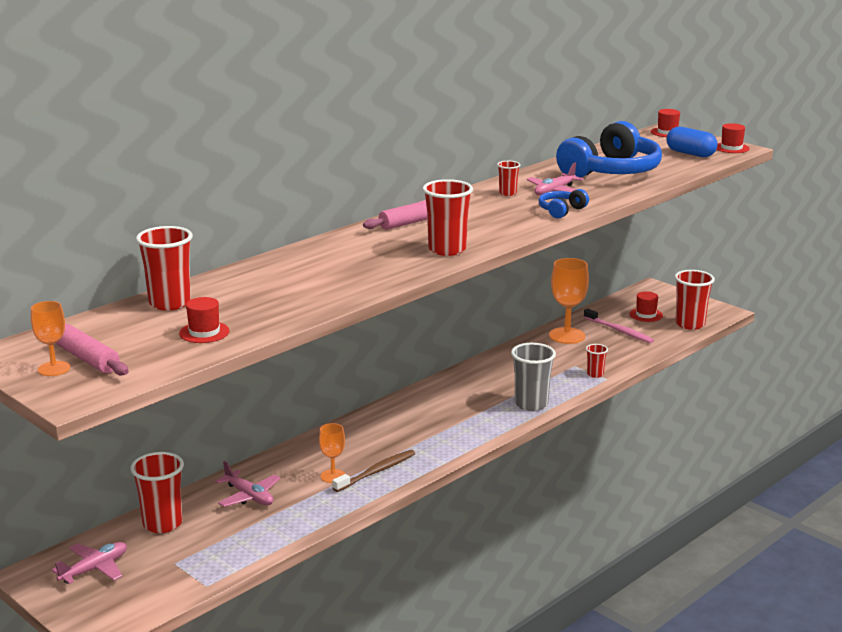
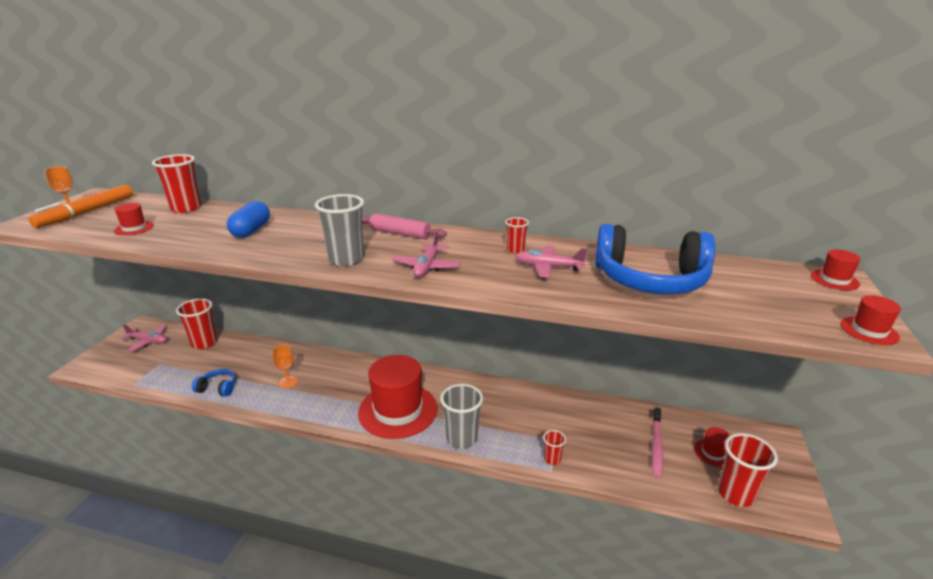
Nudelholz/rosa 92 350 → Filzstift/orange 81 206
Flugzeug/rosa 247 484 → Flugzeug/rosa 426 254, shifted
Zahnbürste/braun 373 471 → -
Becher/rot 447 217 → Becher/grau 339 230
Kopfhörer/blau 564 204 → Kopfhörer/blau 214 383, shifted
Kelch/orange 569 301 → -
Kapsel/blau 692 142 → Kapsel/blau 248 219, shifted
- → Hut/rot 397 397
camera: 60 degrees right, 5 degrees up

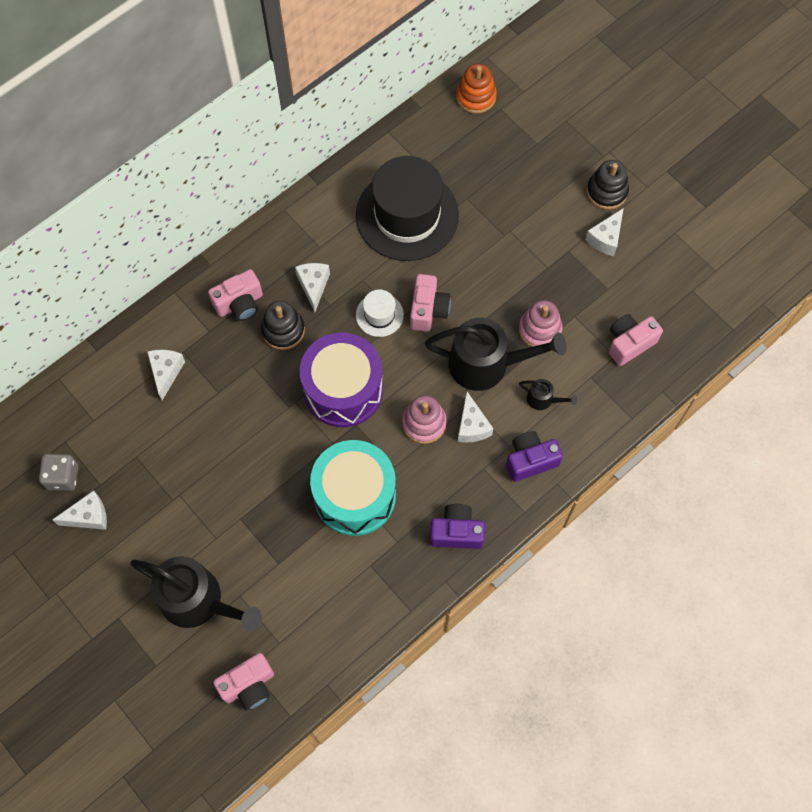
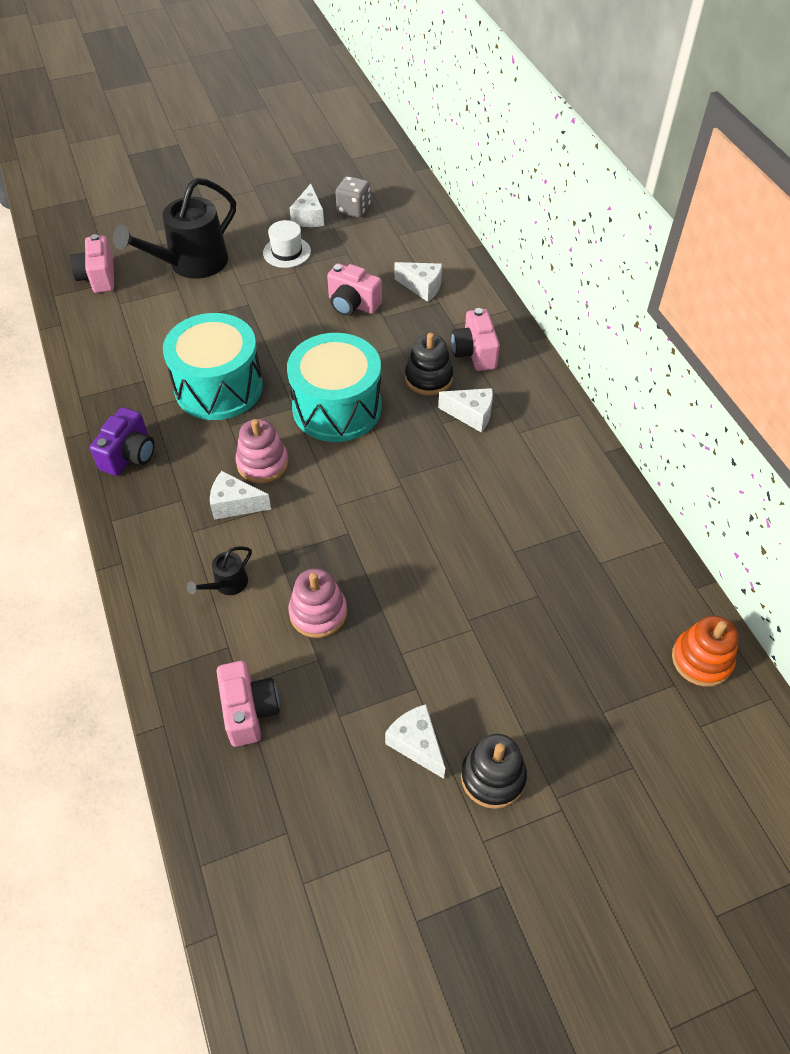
Trommel/lila 341 380 → Trommel/türkis 334 387
Hut/schwarz 407 208 → -
Hut/weiß 380 313 → Hut/weiß 287 244, shifted
Kamera/rosa 430 303 → Kamera/rosa 354 289, shifted
Gießkanne/schwarz 496 354 → -
Kamera/lila 534 456 → -
camera: 110 degrees right, 15 degrees down

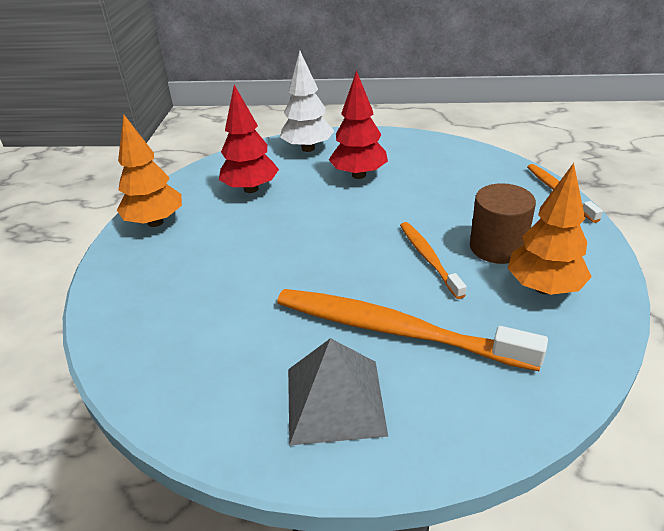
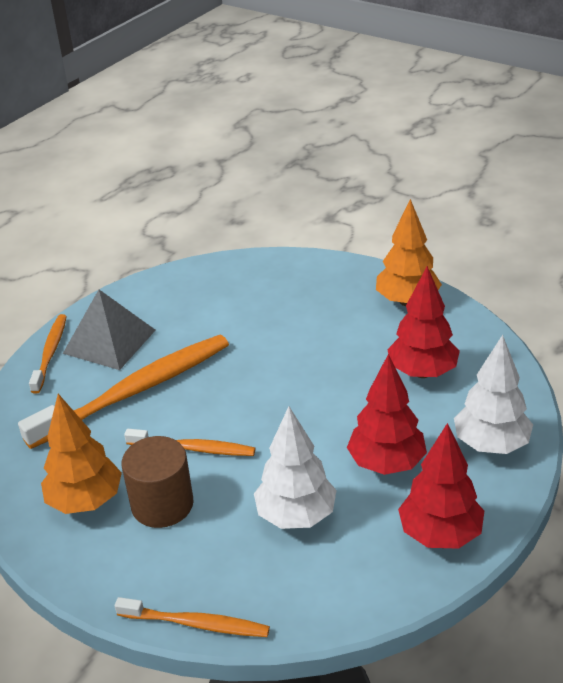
- → Zahnbürste/orange 48 354
- → Baum/weiß 295 467
- → Baum/rot 441 486
camera: 120 degrees right, 0 degrees up

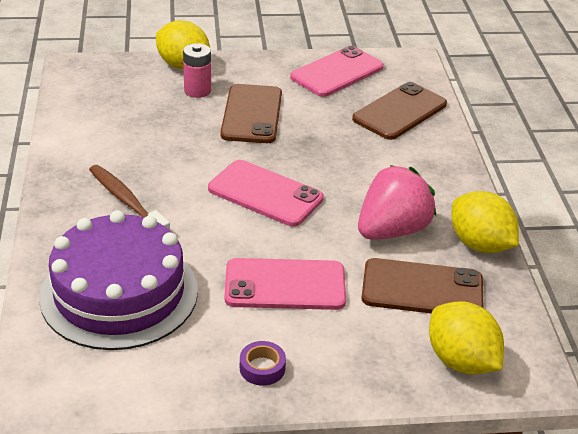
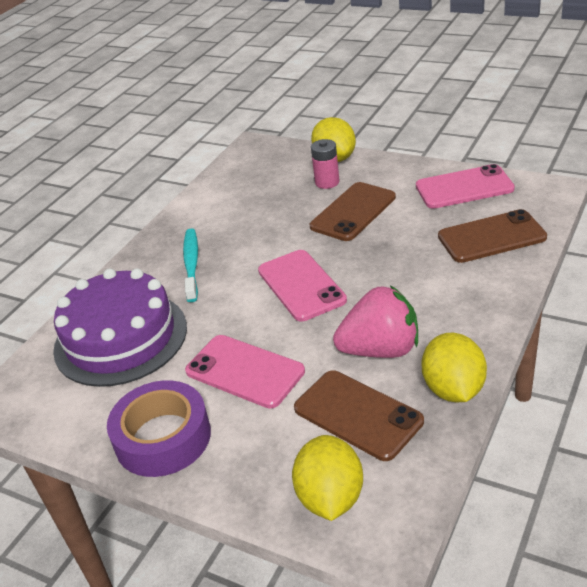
Zahnbürste/braun 129 197 → Zahnbürste/türkis 190 265
Klebeband/lila 263 363 → Klebeband/lila 159 428, x2.29
camera: 40 degrees right, 0 degrees up

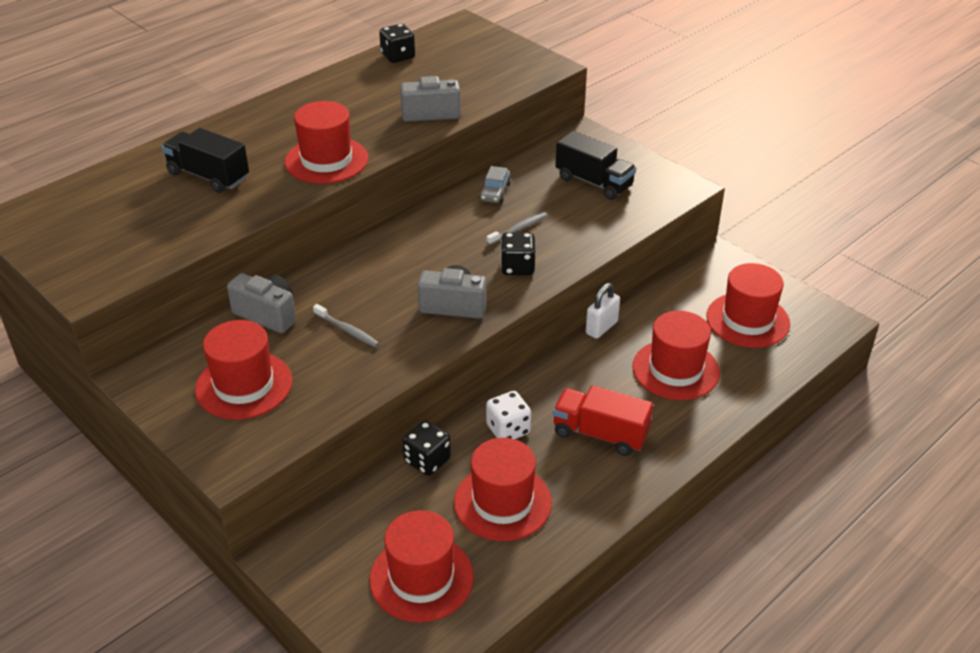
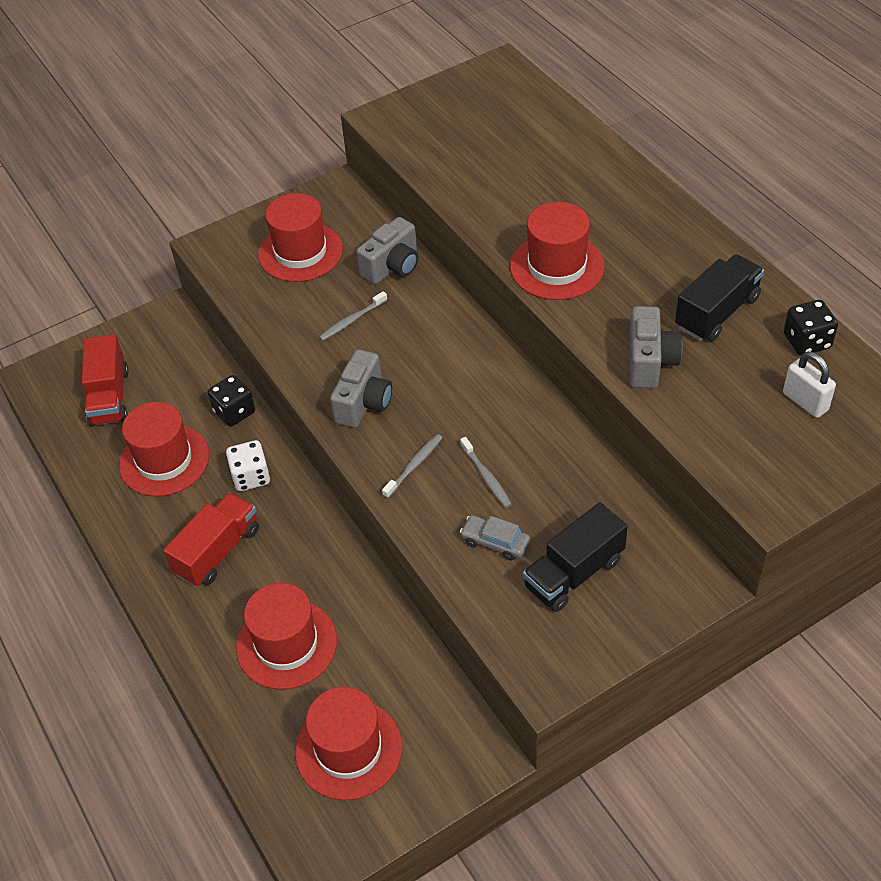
Lastwagen/schwarz 205 160 → Lastwagen/schwarz 719 297, shifted
Hut/rot 421 566 → Lastwagen/rot 105 380
Auto/grau 495 184 → Auto/grau 495 538, shifted
Spielwürfel/schwarz 518 253 → Zahnbürste/grau 412 466
Vorhängeschloss/weiß 603 311 → Vorhängeschloss/weiß 809 385, shifted
camera: 105 degrees right, 10 degrees up

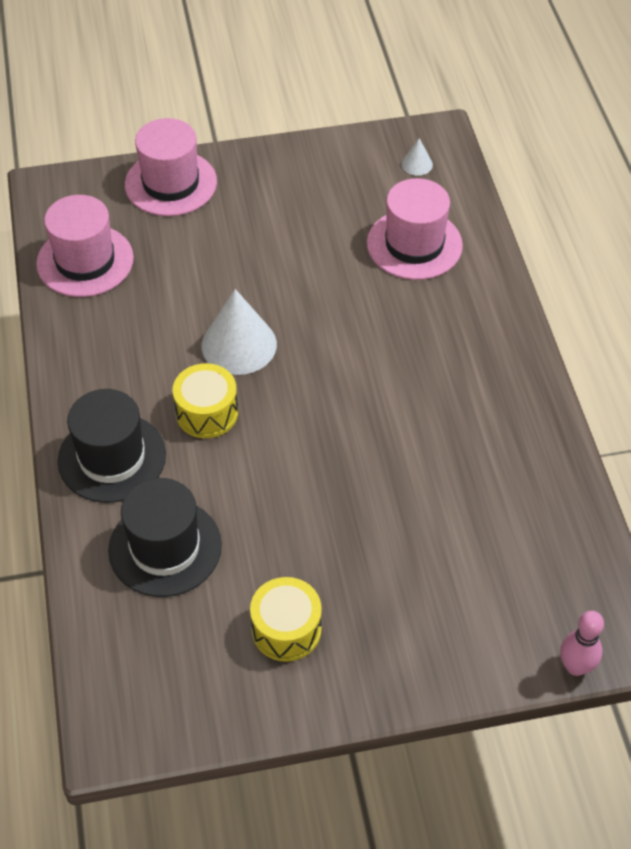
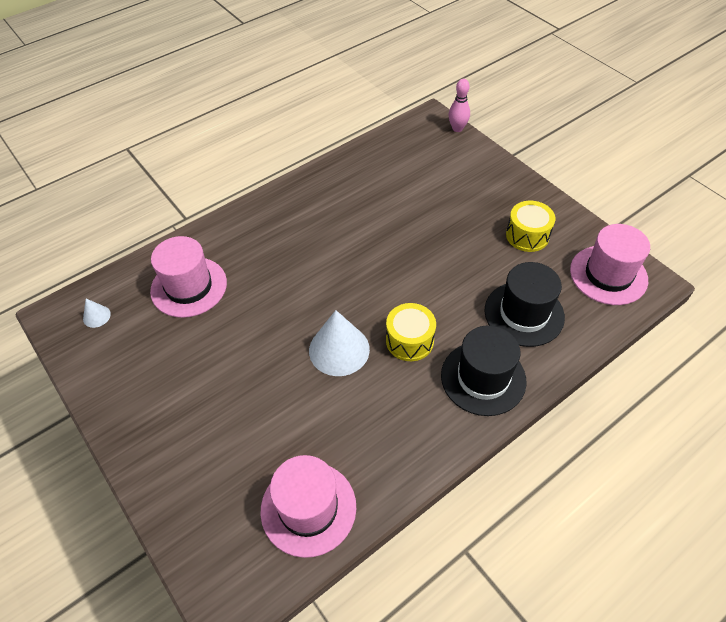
Hut/rosa 171 167 → Hut/rosa 610 264, shifted
camera: 115 degrees left, 0 degrees up

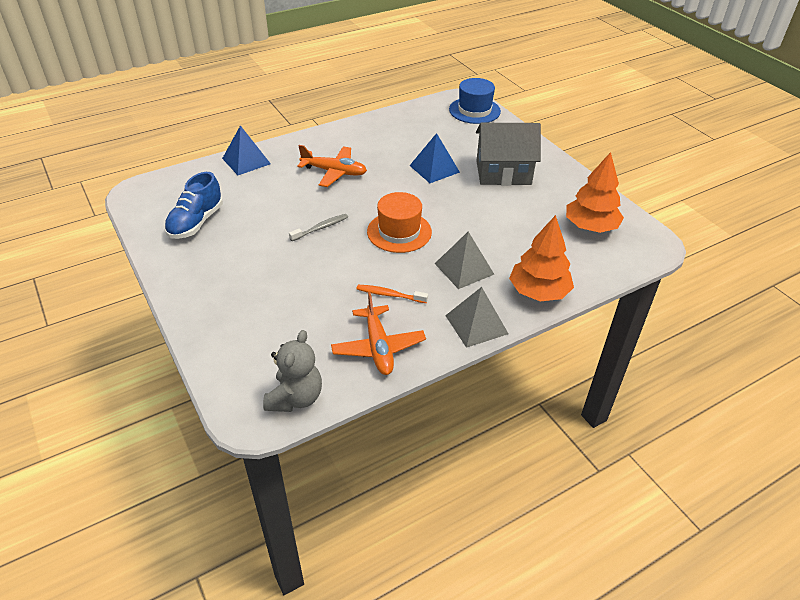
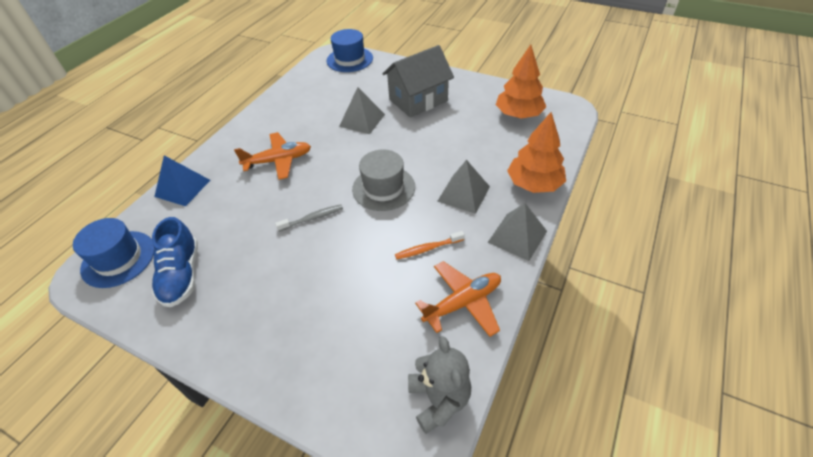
Zahnbürste/grau 318 227 → Zahnbürste/grau 309 217, 45 degrees clockwise
Flugzeug/orange 378 333 → Flugzeug/orange 458 299, 75 degrees counterclockwise
Hut/orange 399 222 → Hut/grau 383 180
Pyramide/blau 434 158 → Pyramide/grau 362 110
- → Hut/blau 114 253
camera: 30 degrees left, 5 degrees up

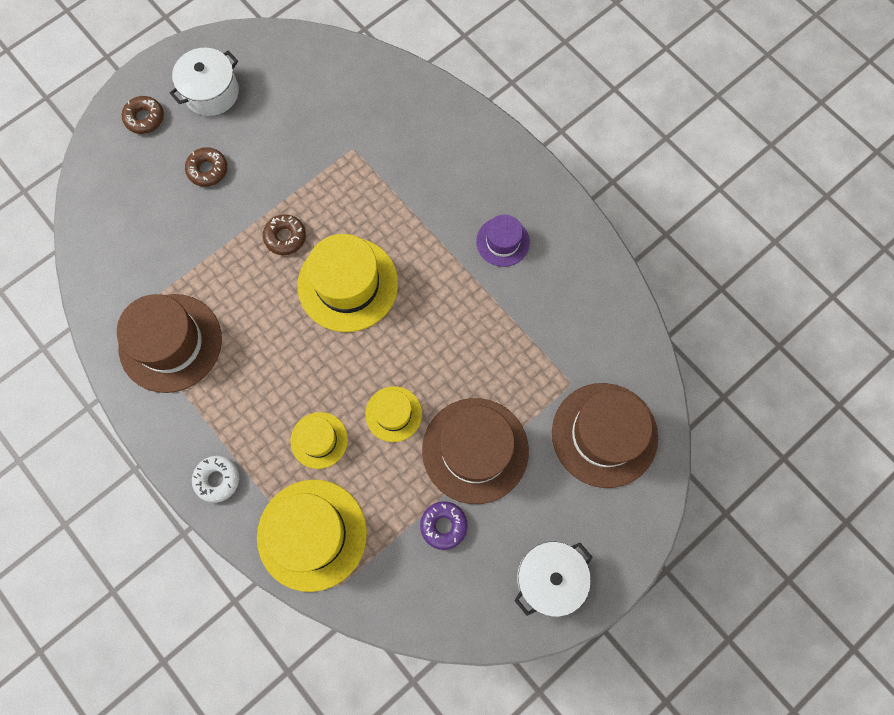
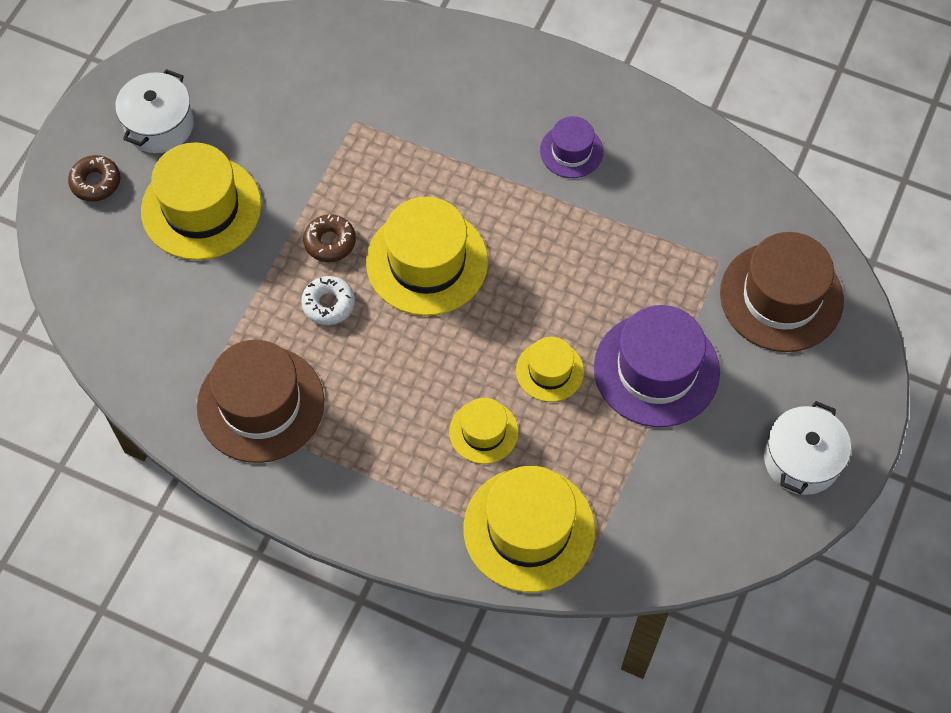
Donut/braun 206 167 → Hut/gelb 201 201
Donut/weiß 215 479 → Donut/weiß 328 300, shifted
Donut/lila 444 525 → -
Hut/braun 475 451 → Hut/lila 657 366
camera: 25 degrees left, 10 degrees down

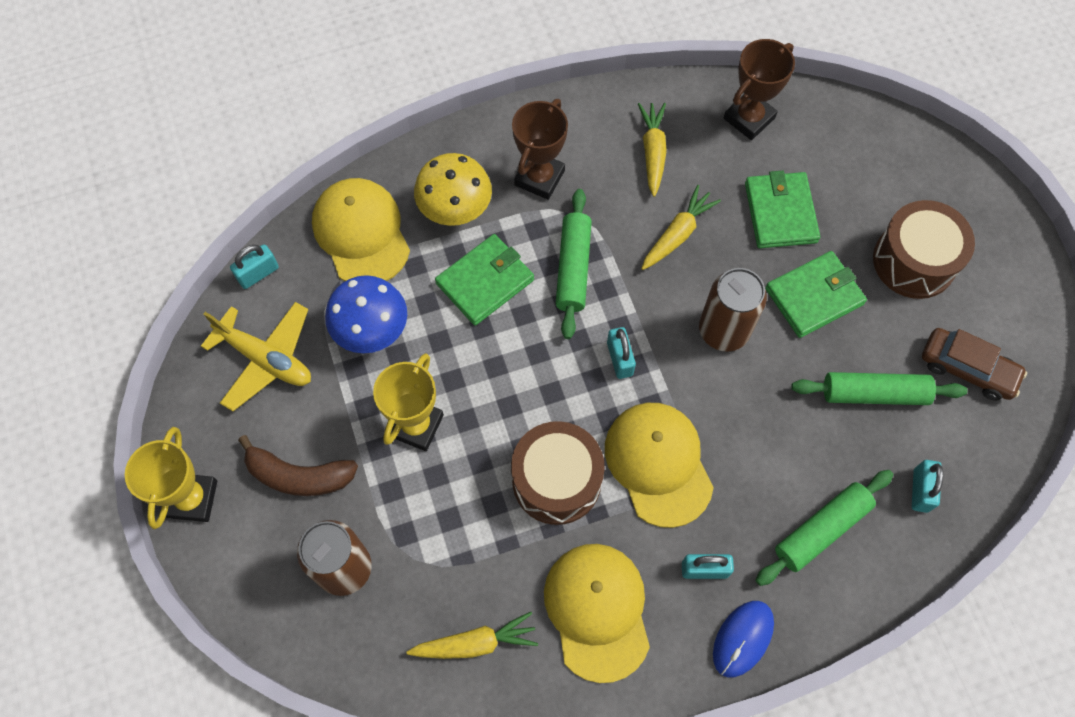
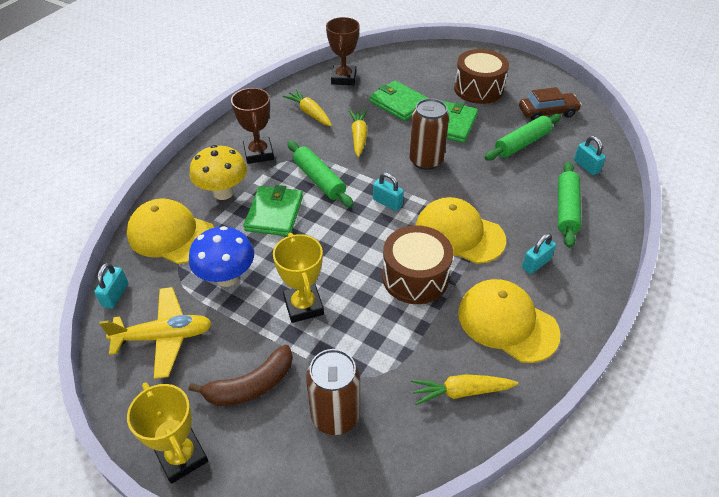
Karotte/gelb 472 635 → Karotte/gelb 464 389, 135 degrees counterclockwise
Computermaus/blau 743 639 → -
camera: 40 degrees left, 20 degrees down

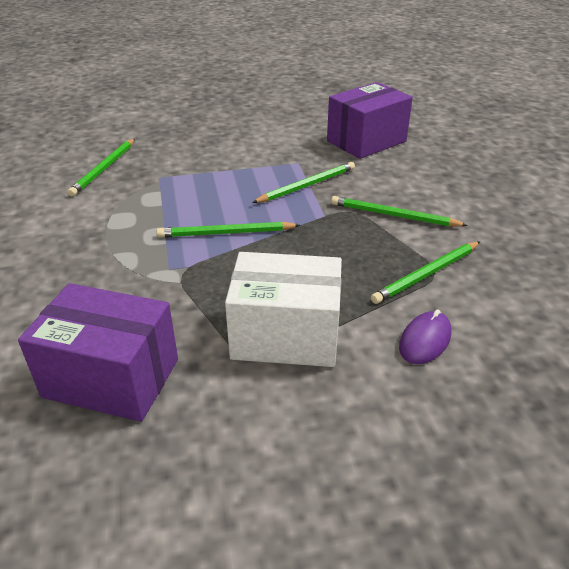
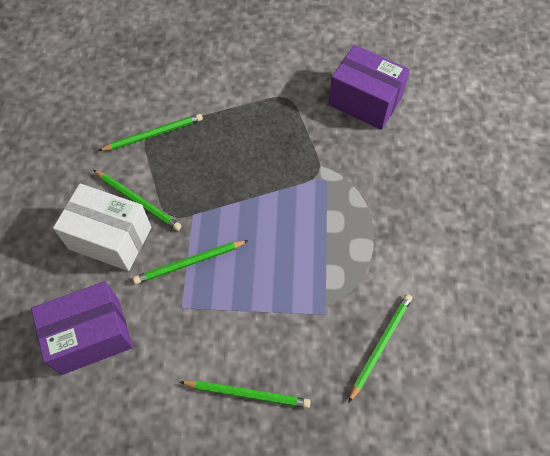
Bleistift/grün 228 230 → Bleistift/grün 245 394, shifted
Schachtel/weiß 283 309 → Schachtel/weiß 102 227, shifted
Computermaus/lila 425 336 → -
camera: 165 degrees left, 25 degrees up

